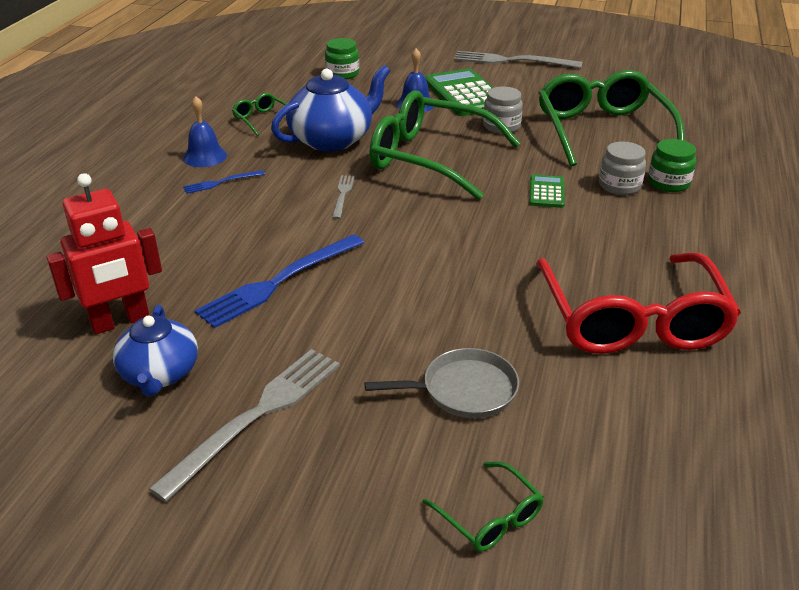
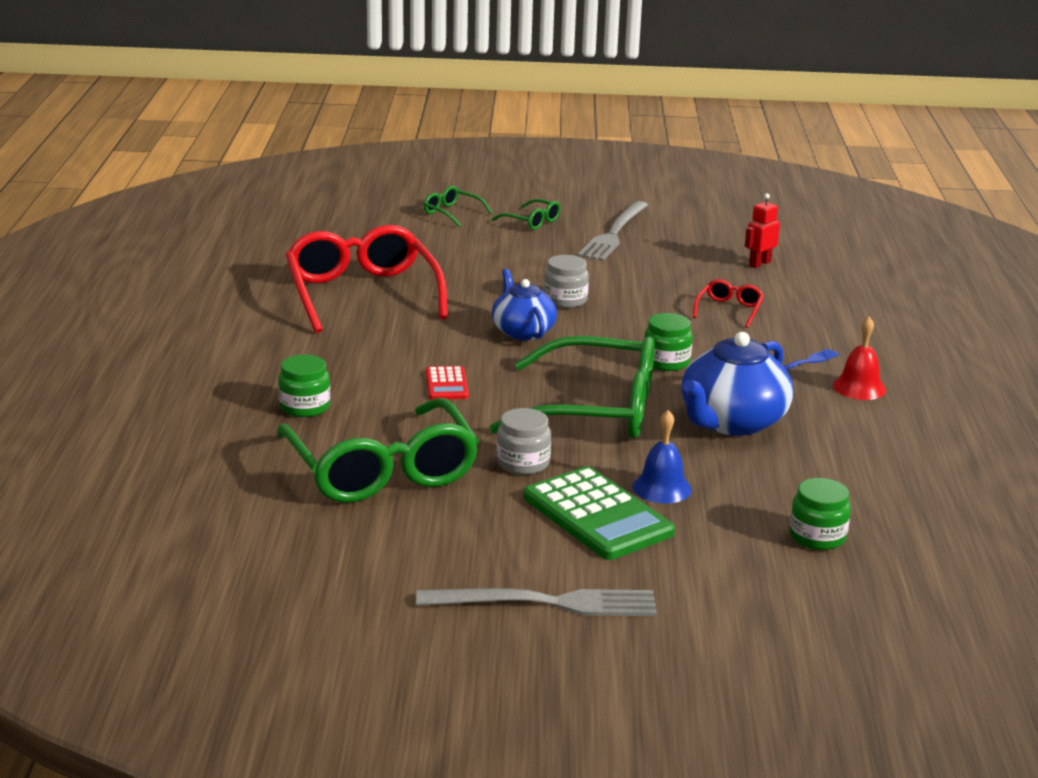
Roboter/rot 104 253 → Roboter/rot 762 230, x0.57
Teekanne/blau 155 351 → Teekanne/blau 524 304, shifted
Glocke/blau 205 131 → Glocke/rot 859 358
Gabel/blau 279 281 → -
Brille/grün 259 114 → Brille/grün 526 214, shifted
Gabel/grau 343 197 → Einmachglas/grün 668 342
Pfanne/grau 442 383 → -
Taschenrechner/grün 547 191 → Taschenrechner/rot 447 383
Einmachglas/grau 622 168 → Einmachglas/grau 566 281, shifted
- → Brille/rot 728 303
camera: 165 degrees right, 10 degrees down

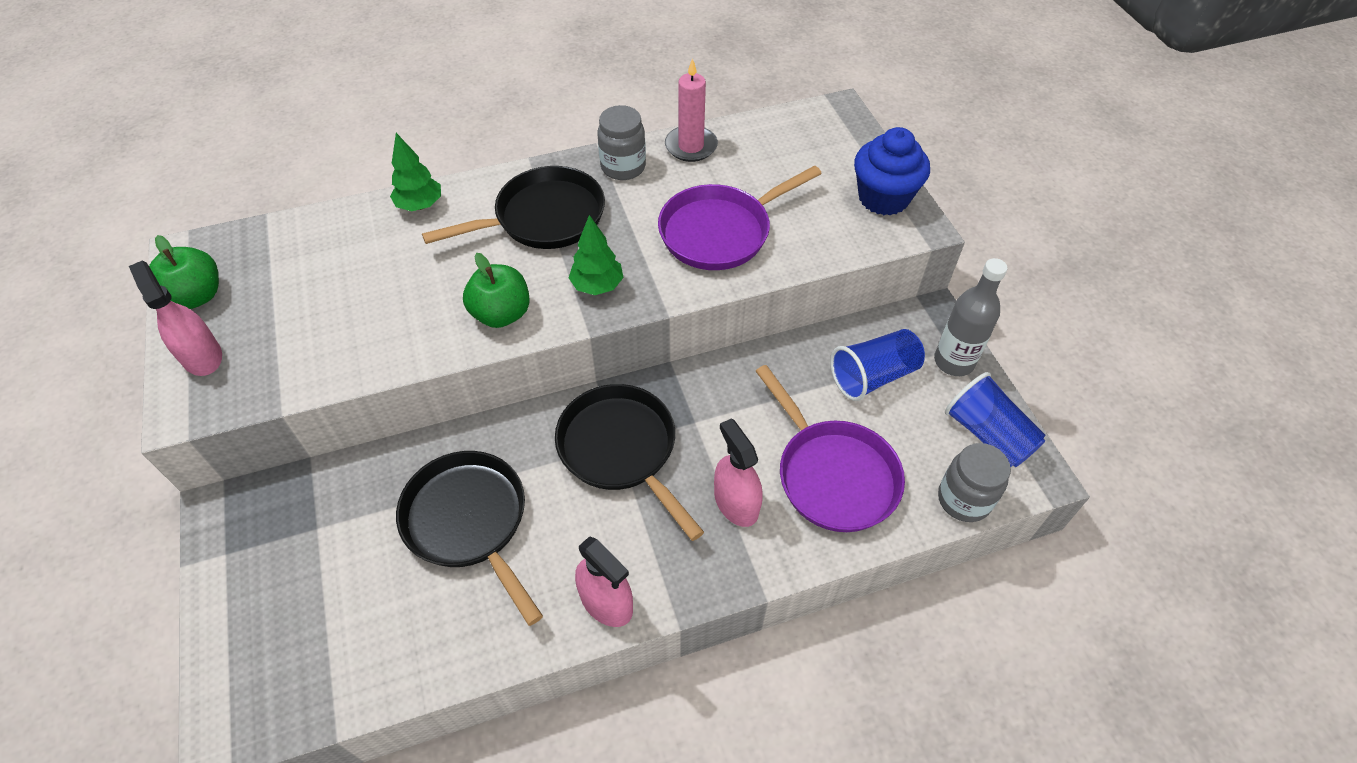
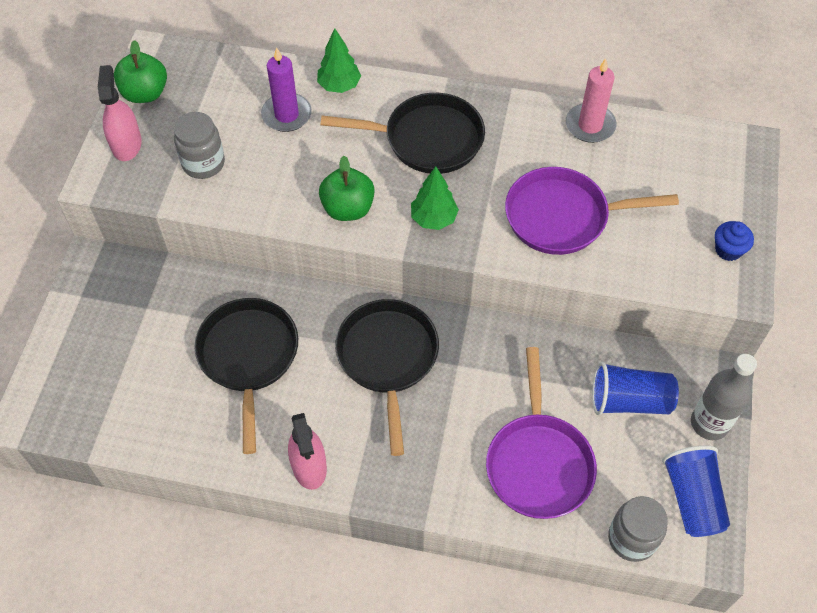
Einmachglas/grau 621 142 → Einmachglas/grau 199 145, shifted
Sprühflasche/rosa 738 472 → -
Muffin/blau 892 171 → Muffin/blau 734 241, x0.54
- → Kerze/lila 286 89
camera: 30 degrees right, 5 degrees up

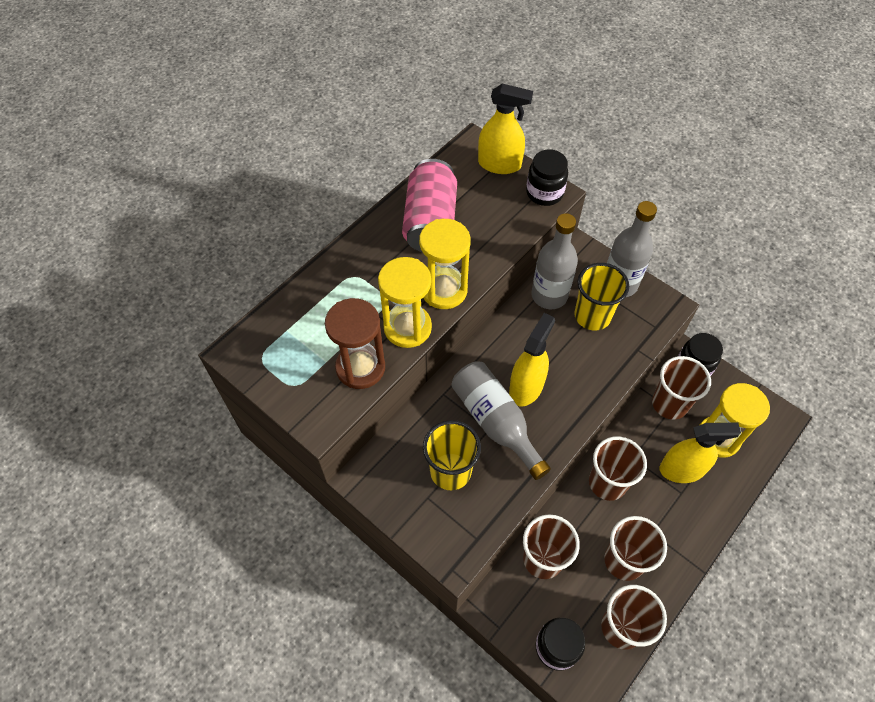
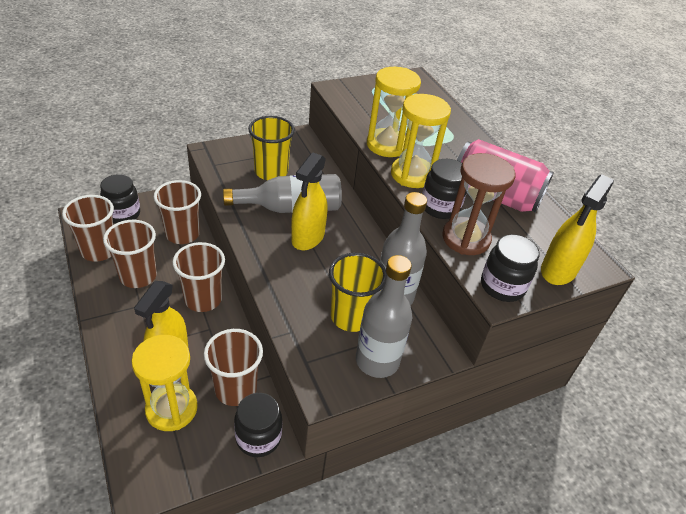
Sanduhr/braun 355 343 → Sanduhr/braun 478 204, shifted
Sprühflasche/gelb 532 359 → Sprühflasche/gelb 309 201, 60 degrees clockwise
- → Einmachglas/schwarz 444 189
camera: 110 degrees right, 15 degrees down

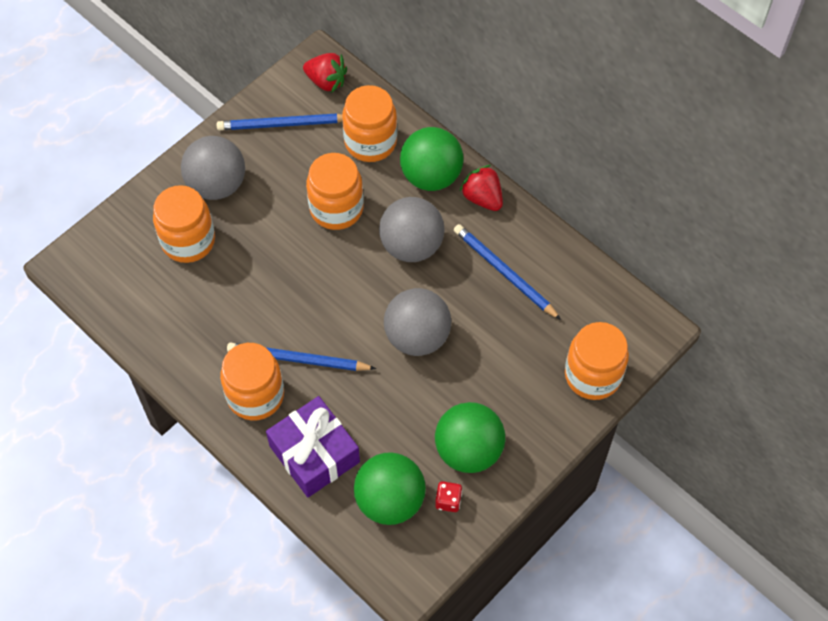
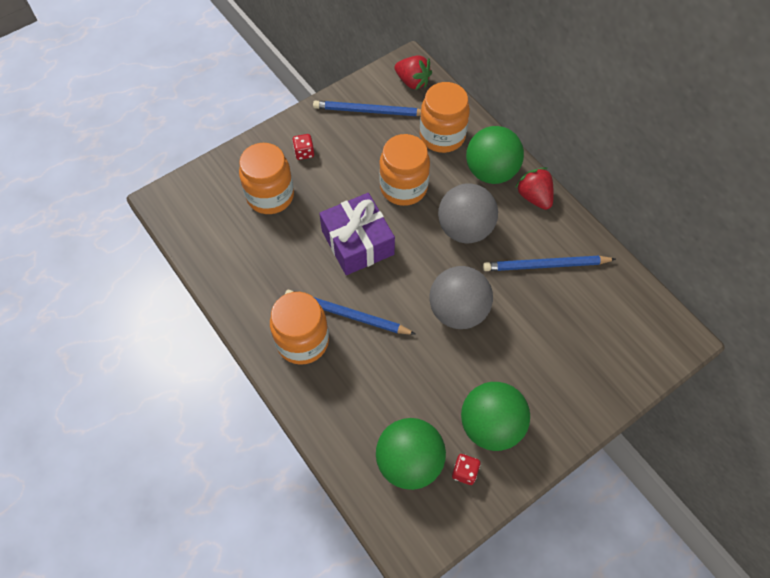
Ball/grau 213 168 → Spielwürfel/rot 303 147
Geschenk/lila 313 446 → Geschenk/lila 357 234, shifted
Bleistift/blau 507 272 → Bleistift/blau 549 263, 60 degrees counterclockwise
Einmachglas/orange 597 361 → -
camera: 10 degrees right, 0 degrees up

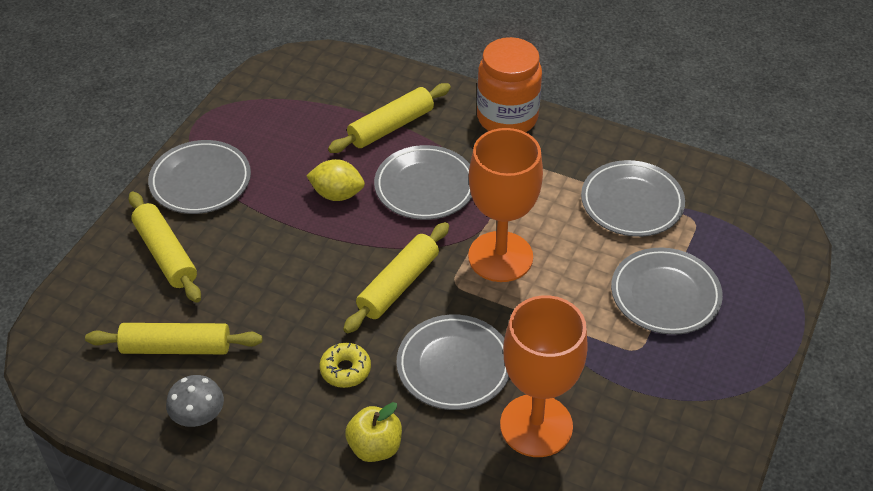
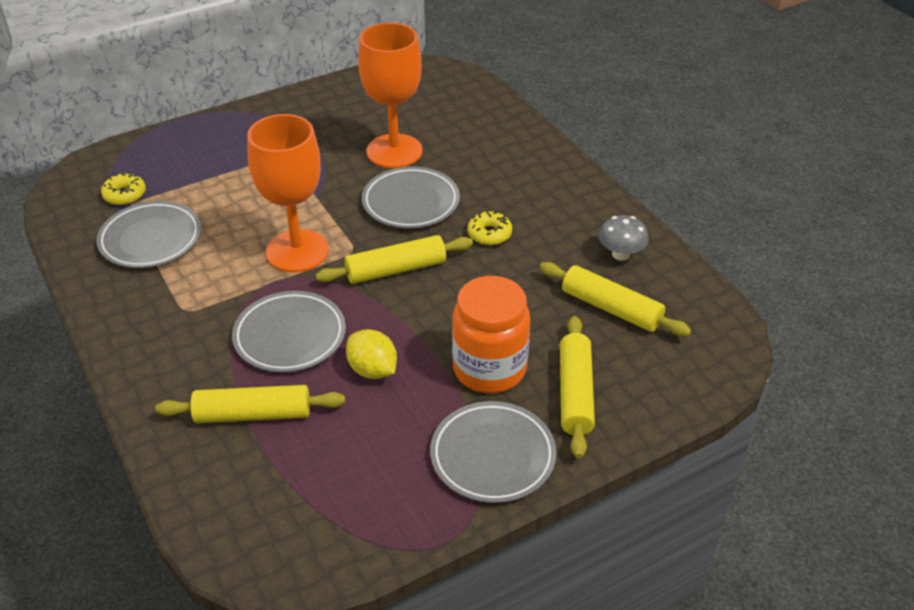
Apfel/gelb 373 432 → -
Einmachglas/orange 509 84 → Einmachglas/orange 491 334, shifted
Teller/grau 667 291 → -
- → Donut/gelb 123 188
camera: 145 degrees left, 5 degrees down

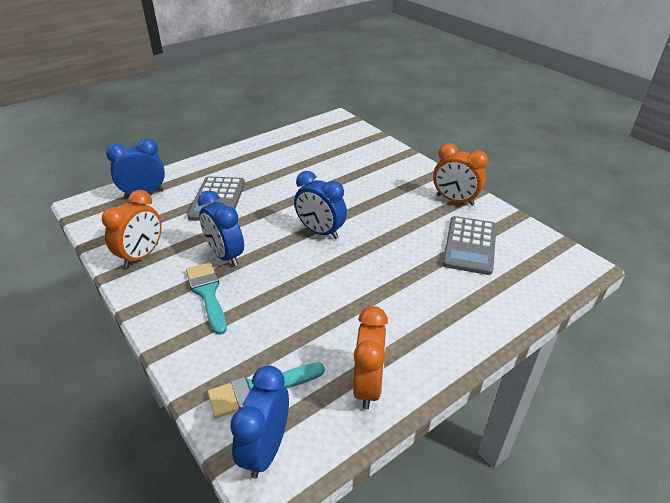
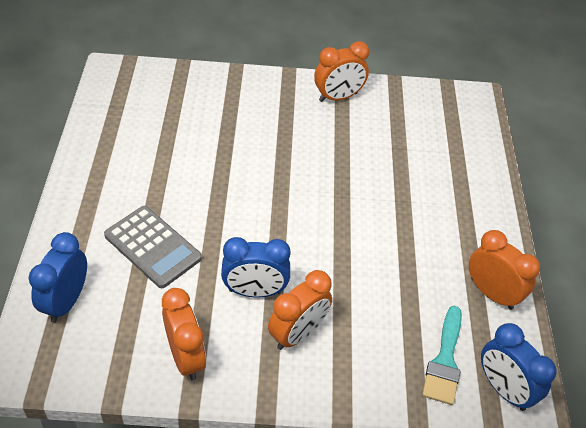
Pinsel/türkis 206 298 → Wecker/orange 300 310
Wecker/blau 320 205 → -
Taschenrechner/grau 470 245 → -
camera: 55 degrees left, 10 degrees up

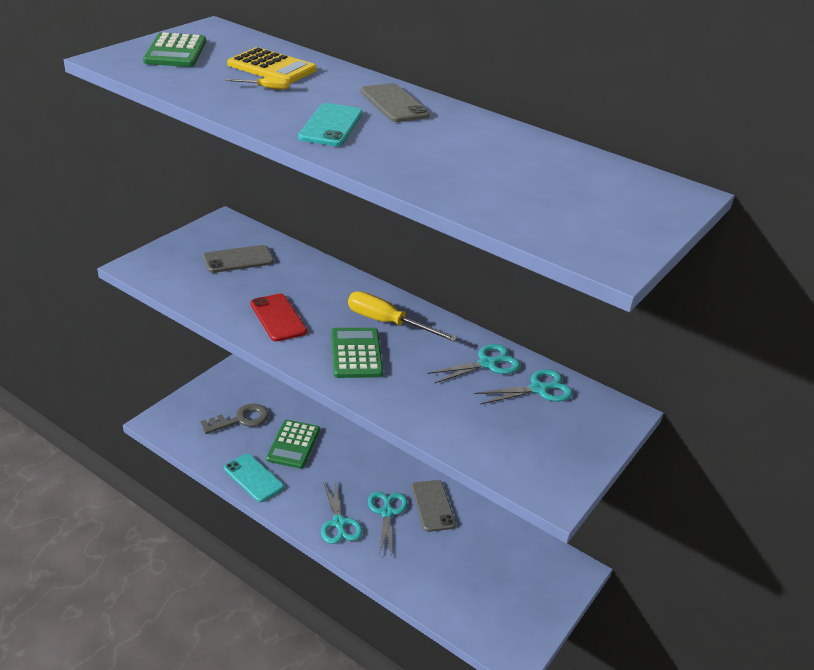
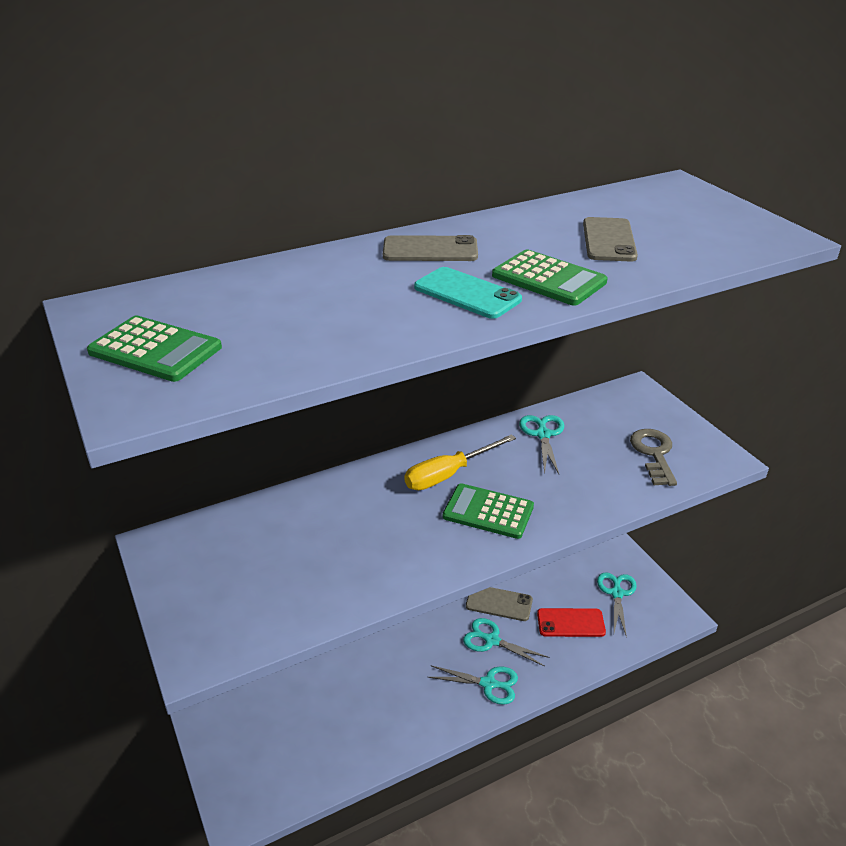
Schlüssel/grau 234 418 → Schlüssel/grau 653 457, shifted
Handy/grau 238 259 → Handy/grau 610 239, shifted
Handy/türkis 254 477 → -
Schraubenzieher/gelb 258 83 → -
Taschenrechner/gelb 271 65 → -
Handy/rot 279 318 → Handy/rot 571 622, shifted
Taschenrechner/grün 293 444 → Taschenrechner/grün 550 277, shifted
Schere/türkis 524 386 → Schere/türkis 617 605, shifted
camera: 60 degrees left, 0 degrees up

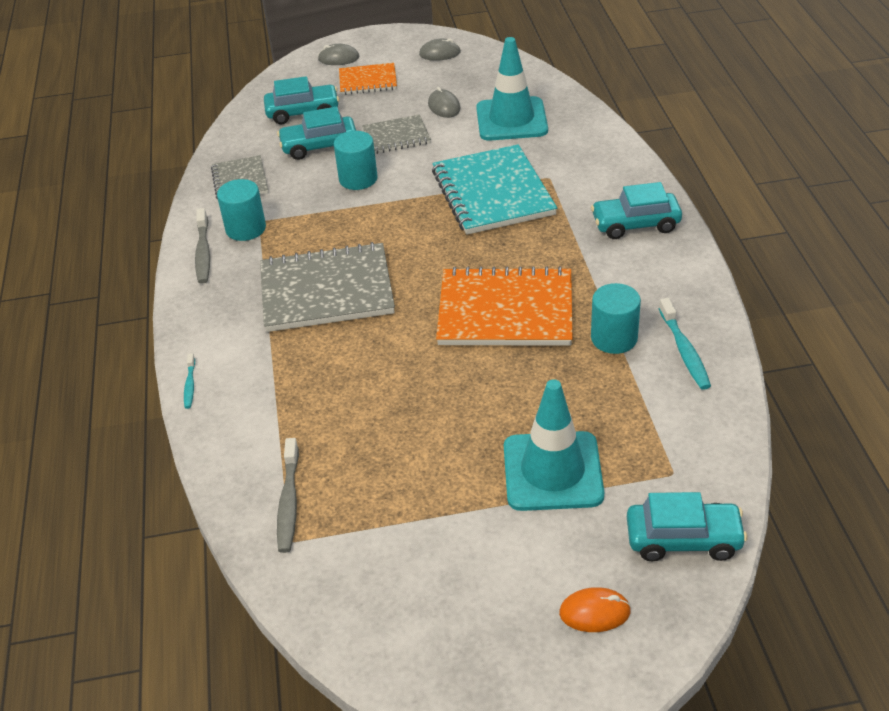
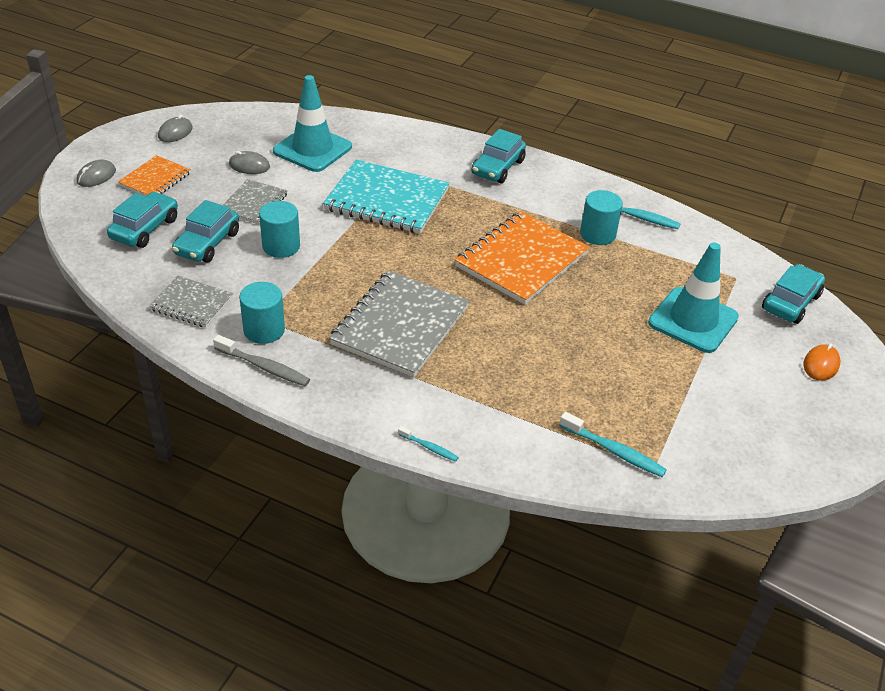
Zahnbürste/grau 288 495 → Zahnbürste/türkis 613 444
camera: 60 degrees left, 0 degrees up

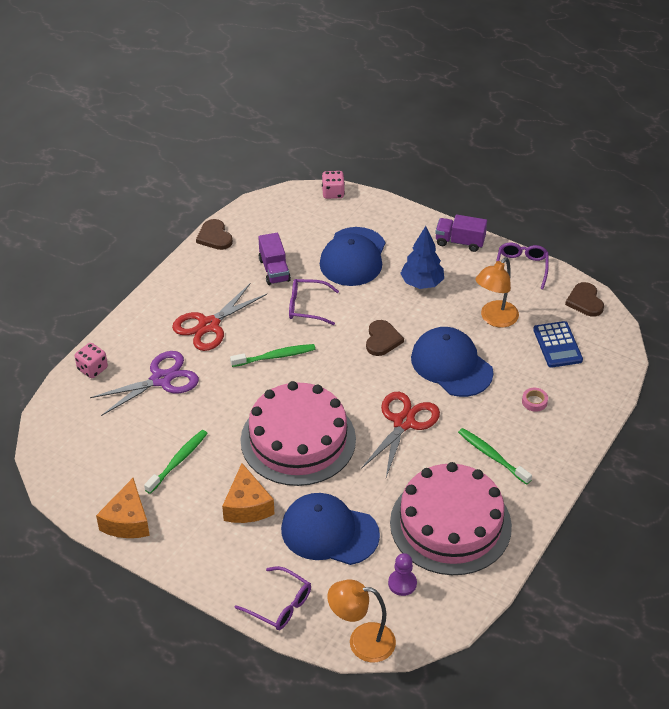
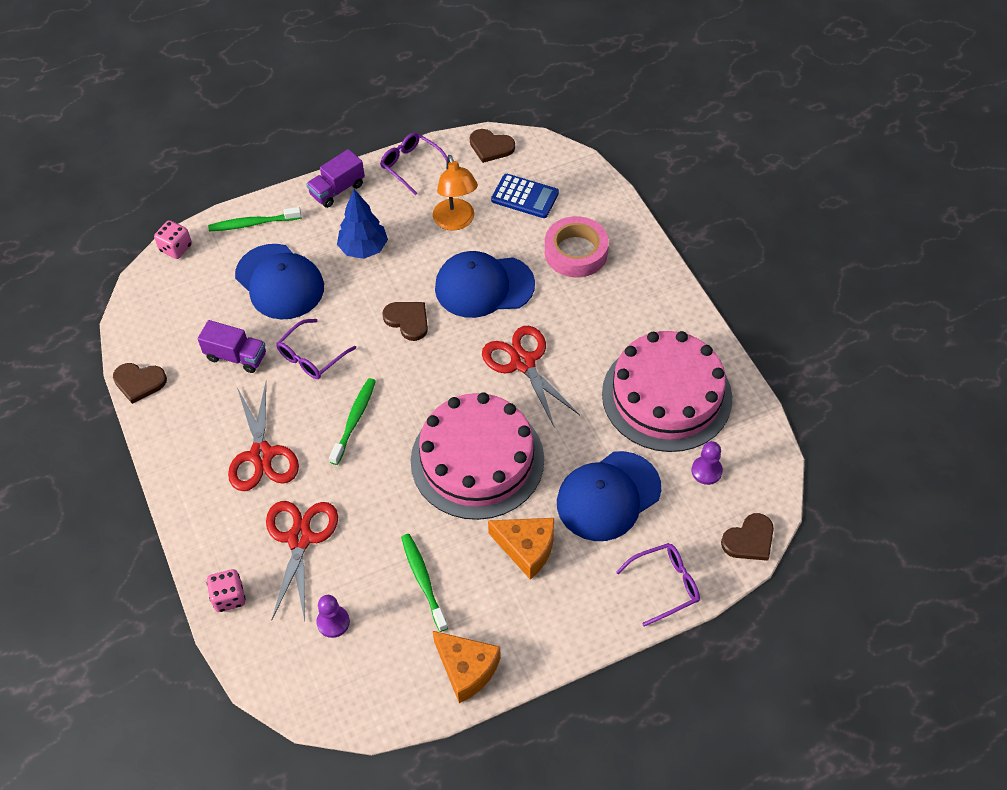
Schere/lila 144 383 → Schere/rot 302 561
Lampe/orange 361 620 → Herz/braun 747 537
Zahnbürste/grün 495 456 → Zahnbürste/grün 255 219, shifted
Klebeband/rosa 535 400 → Klebeband/rosa 577 246, x2.33
- → Bauer/lila 333 616
camera: 55 degrees left, 10 degrees up

